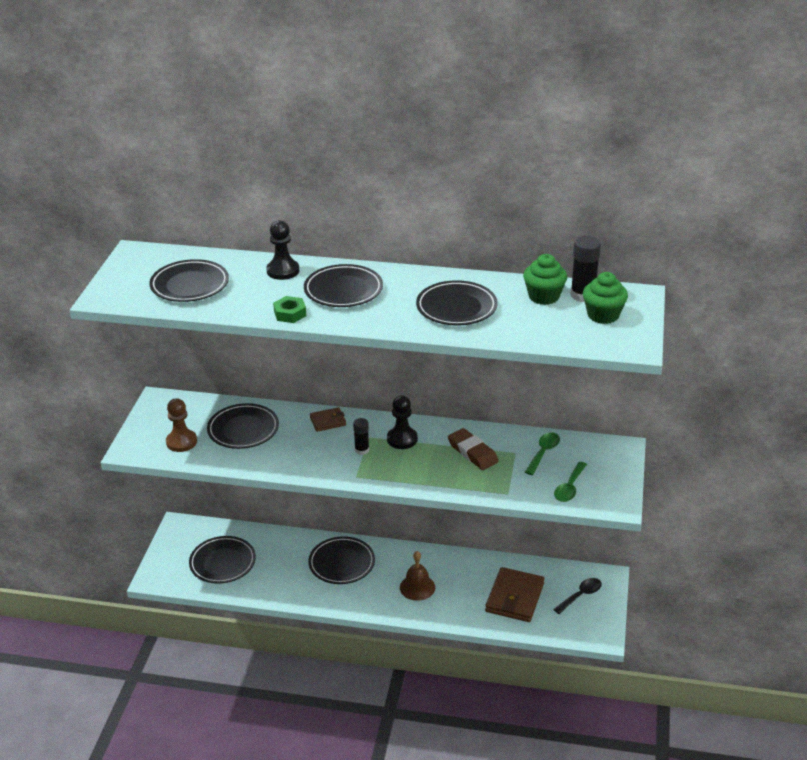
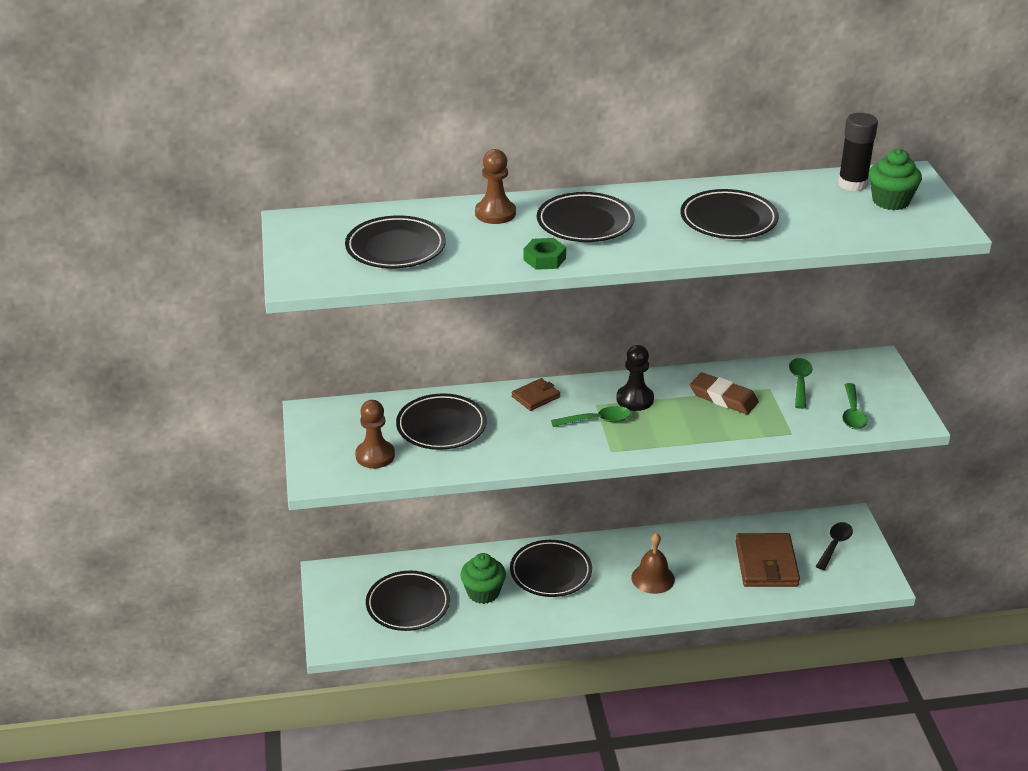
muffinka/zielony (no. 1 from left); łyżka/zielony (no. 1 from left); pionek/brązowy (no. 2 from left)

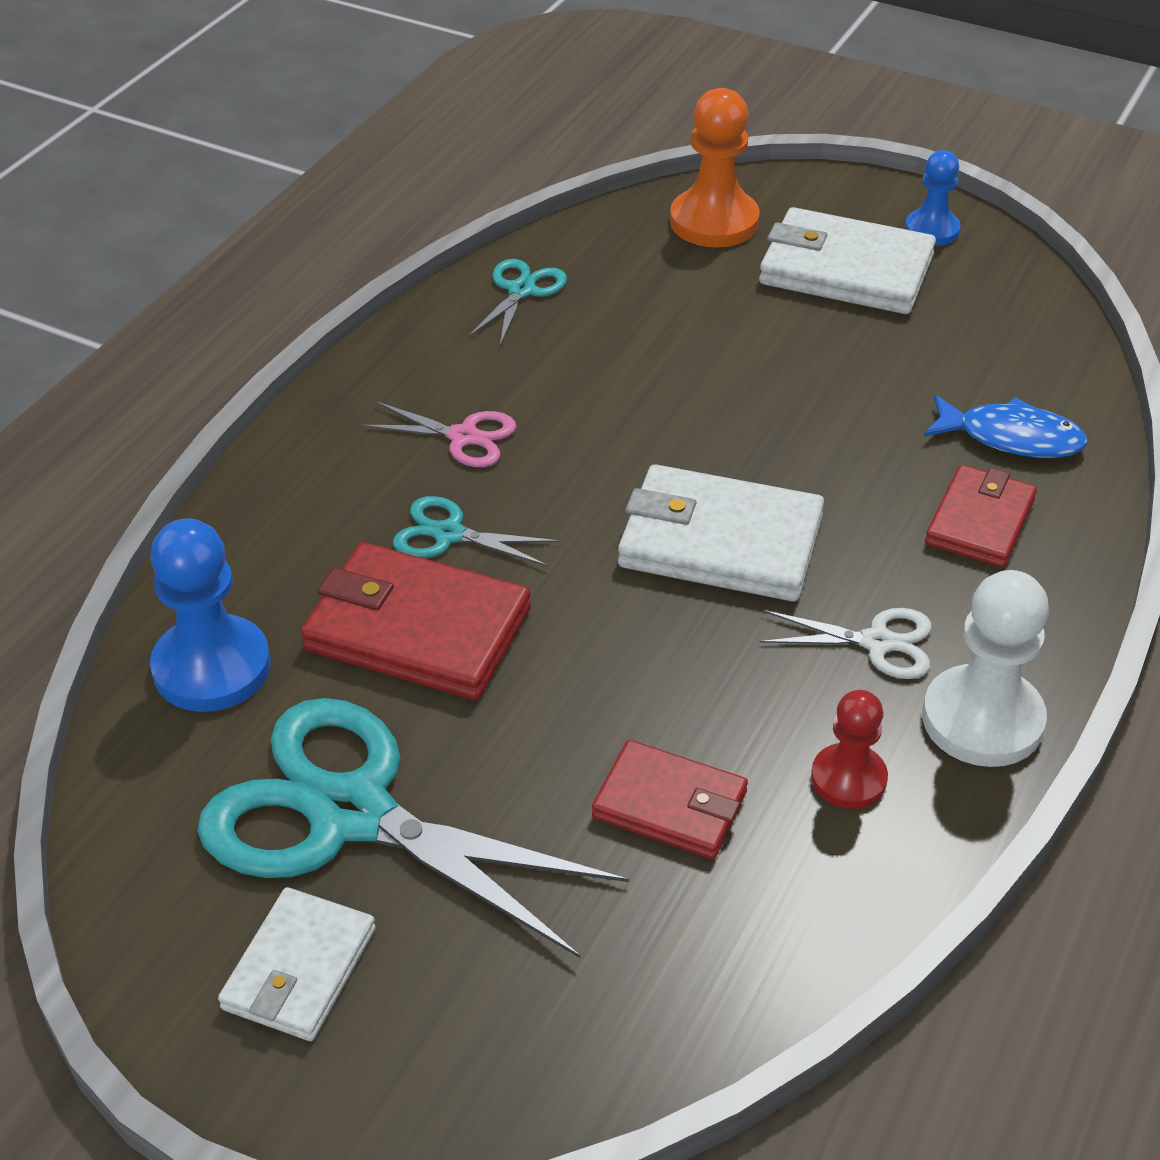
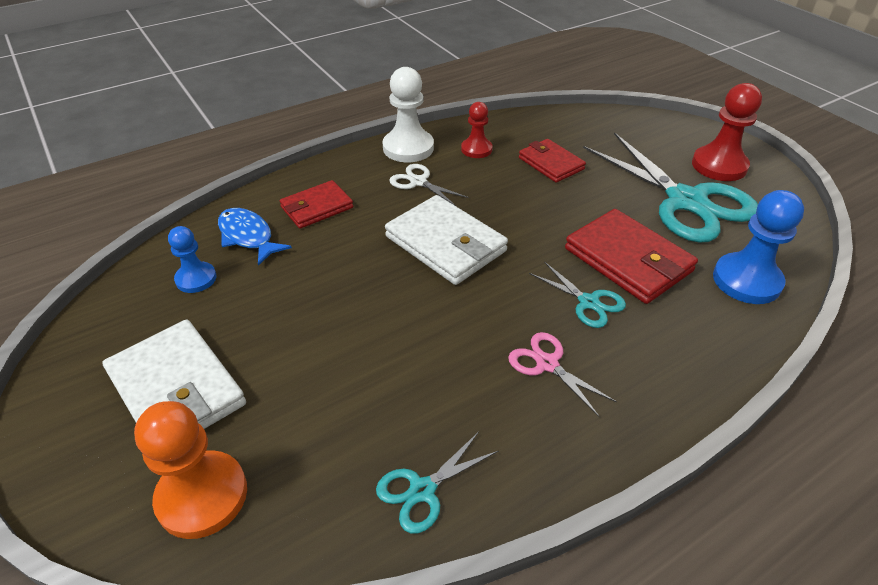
pionek/niebieski (no. 1 from left); pionek/czerwony (no. 2 from left)

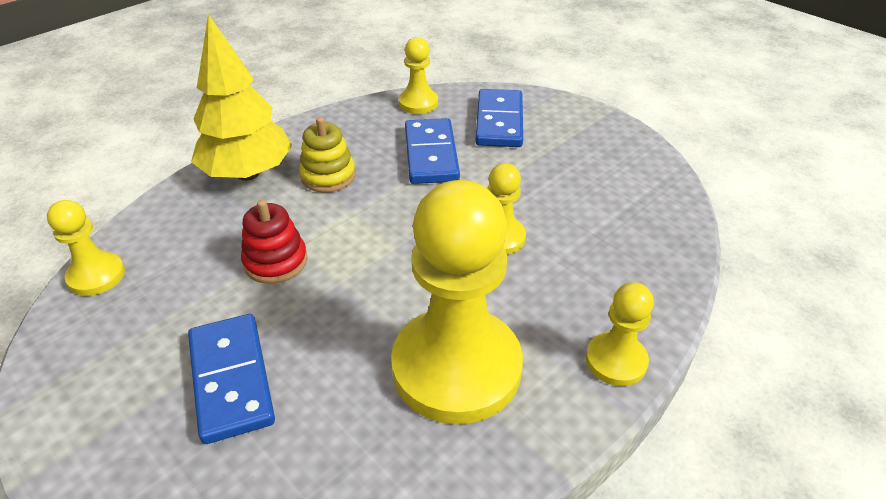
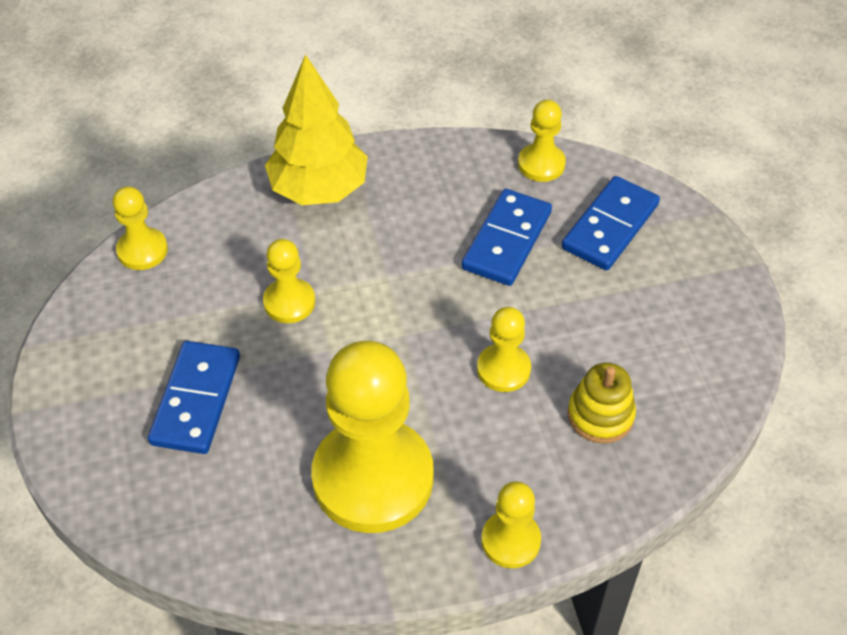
zabawka nakładanka/żółty; pionek/żółty (no. 2 from left)

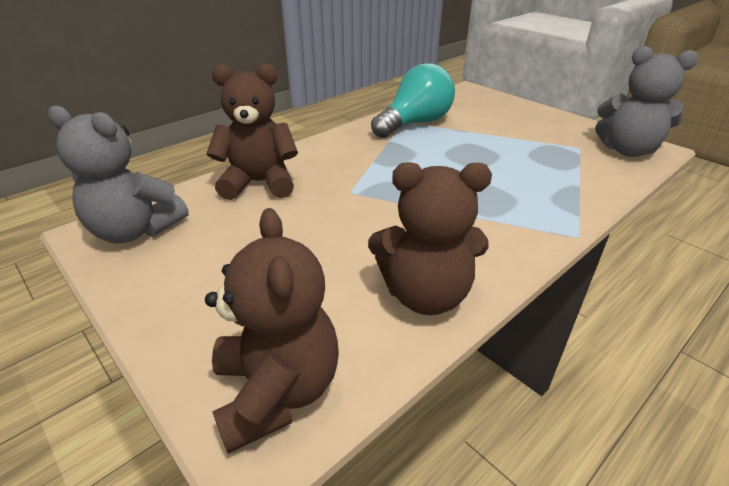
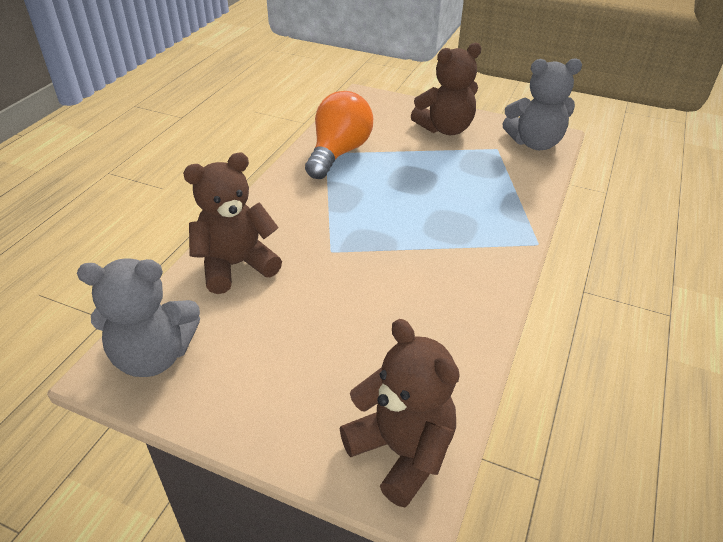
miś/brązowy (no. 3 from left); żarówka/pomarańczowy

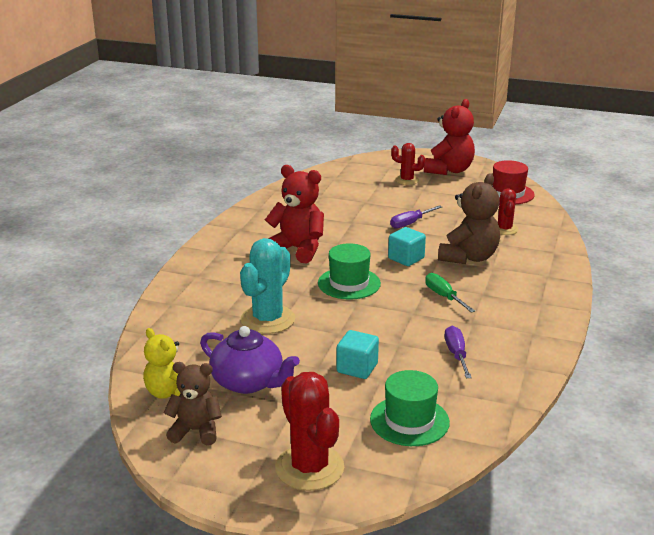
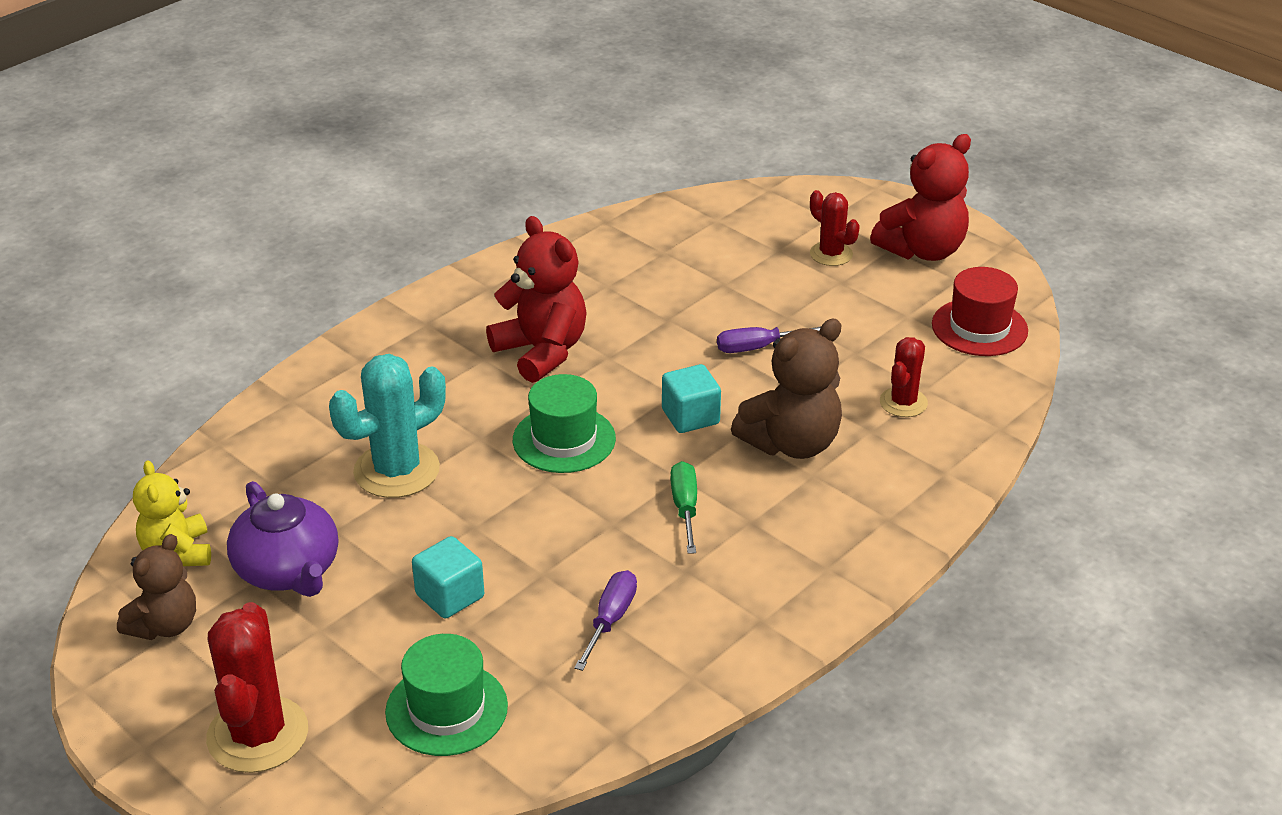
miś/brązowy (no. 1 from left)

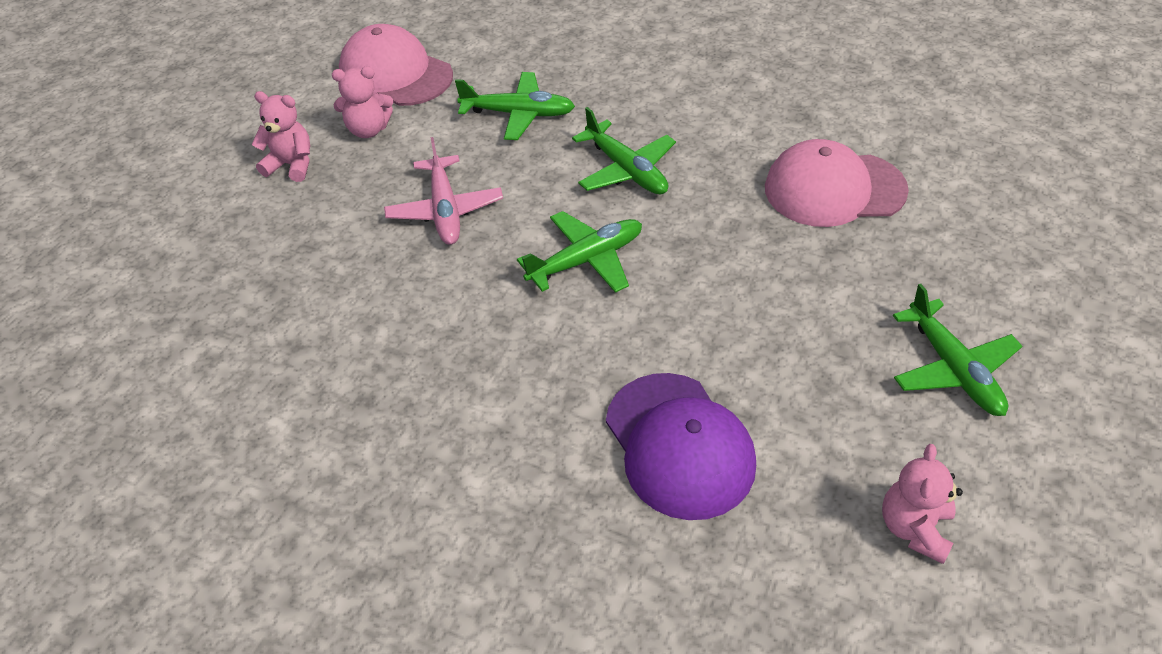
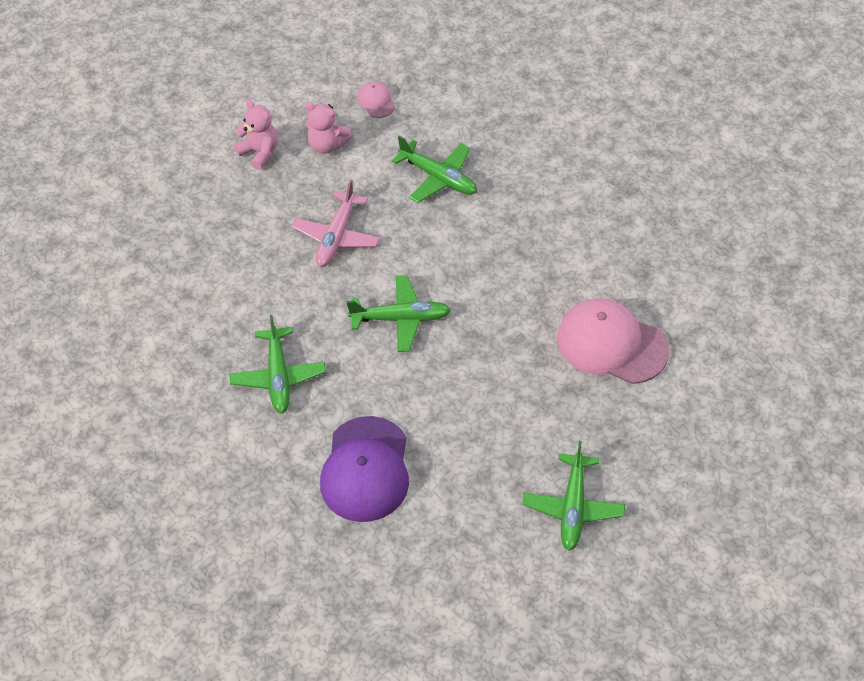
miś/różowy (no. 3 from left in the first image); samolot/zielony (no. 1 from left); czapka/różowy (no. 1 from left)

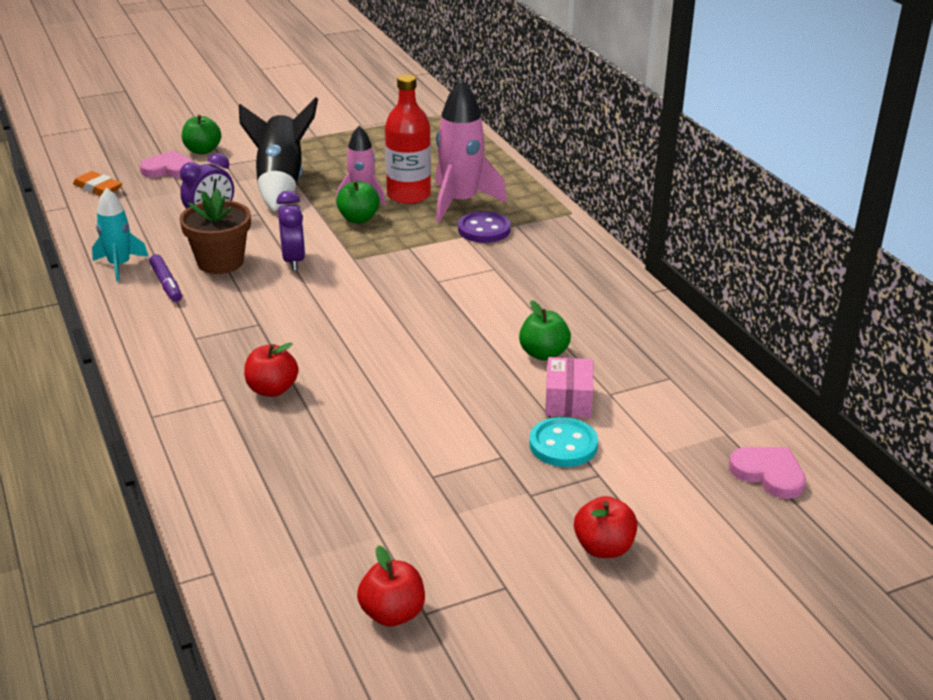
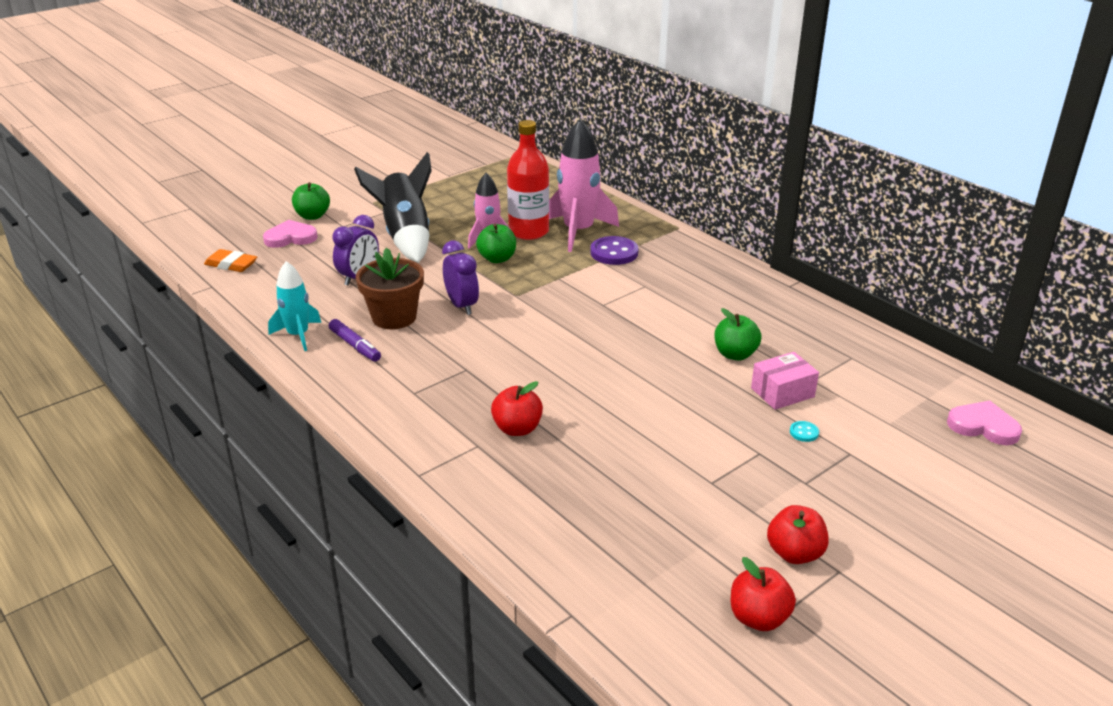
jabłko/czerwony (no. 3 from left); pudełko/różowy; guzik/turkusowy

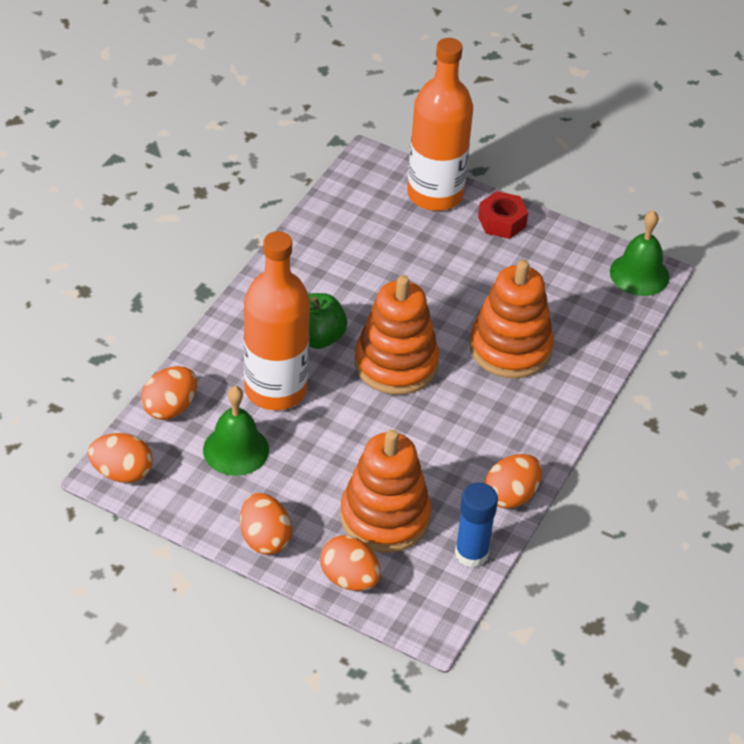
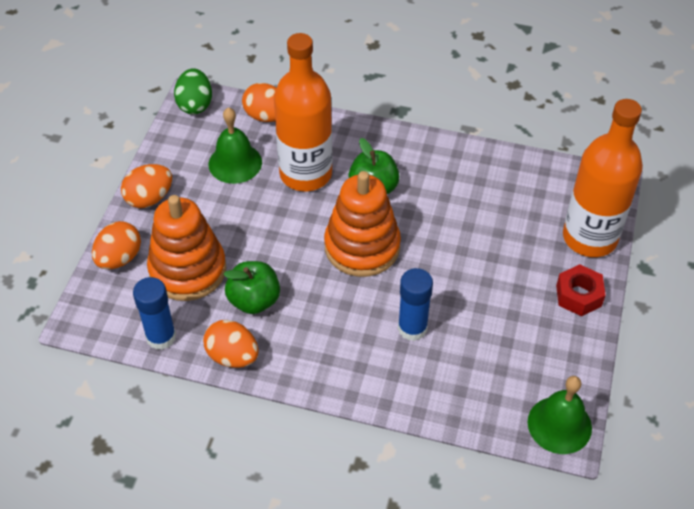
jabłko/zielony (no. 1 from left); klej w sztyfcie/niebieski (no. 2 from left); jajko/zielony

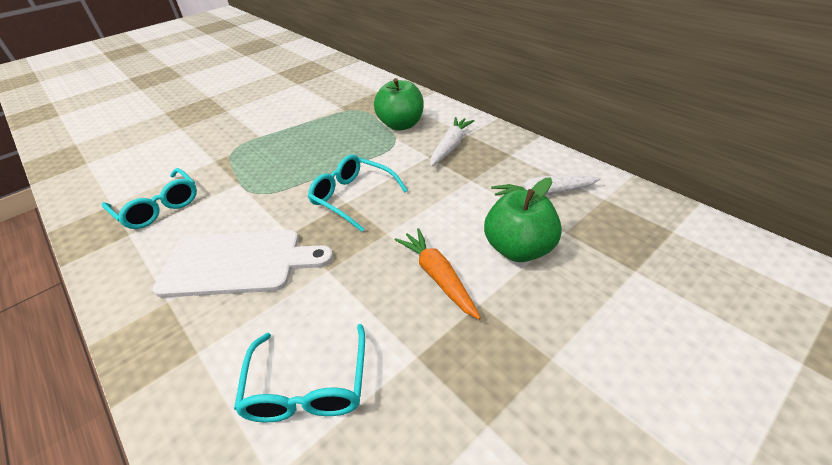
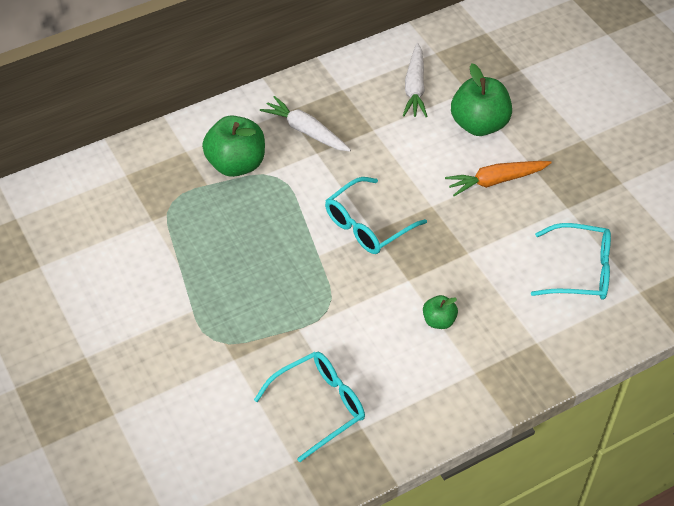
jabłko/zielony (no. 2 from left)

